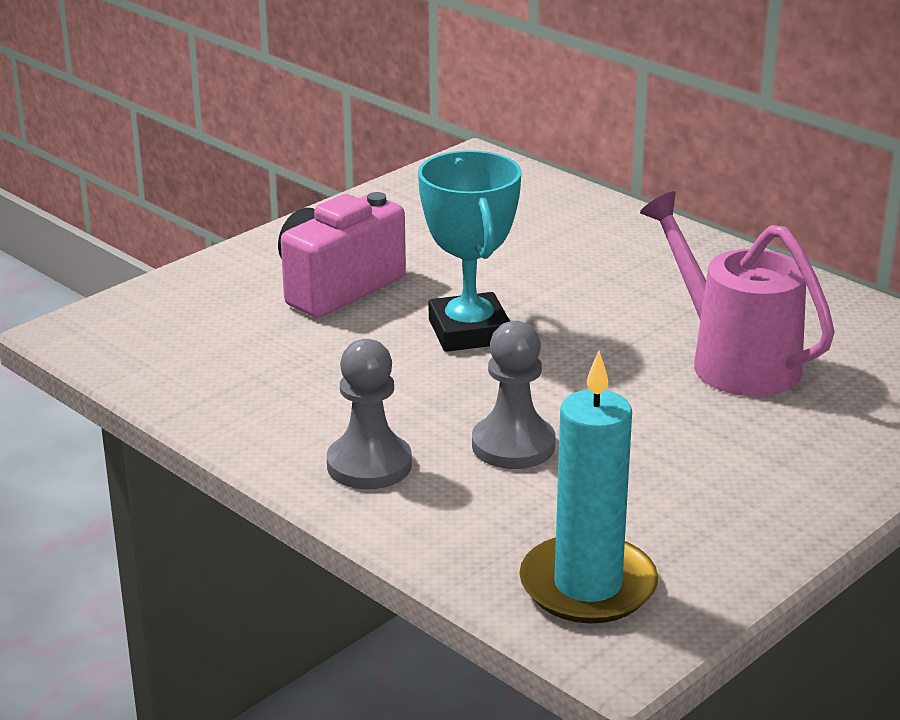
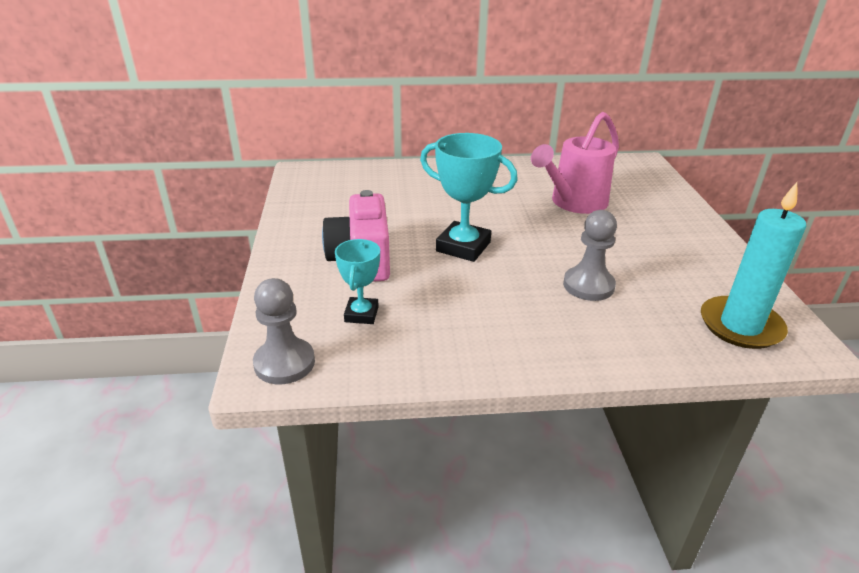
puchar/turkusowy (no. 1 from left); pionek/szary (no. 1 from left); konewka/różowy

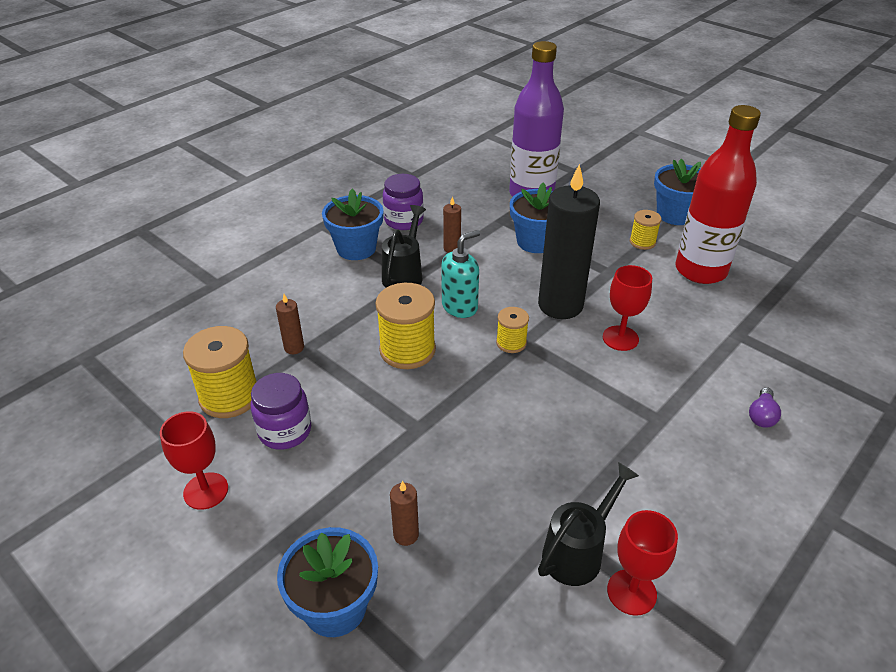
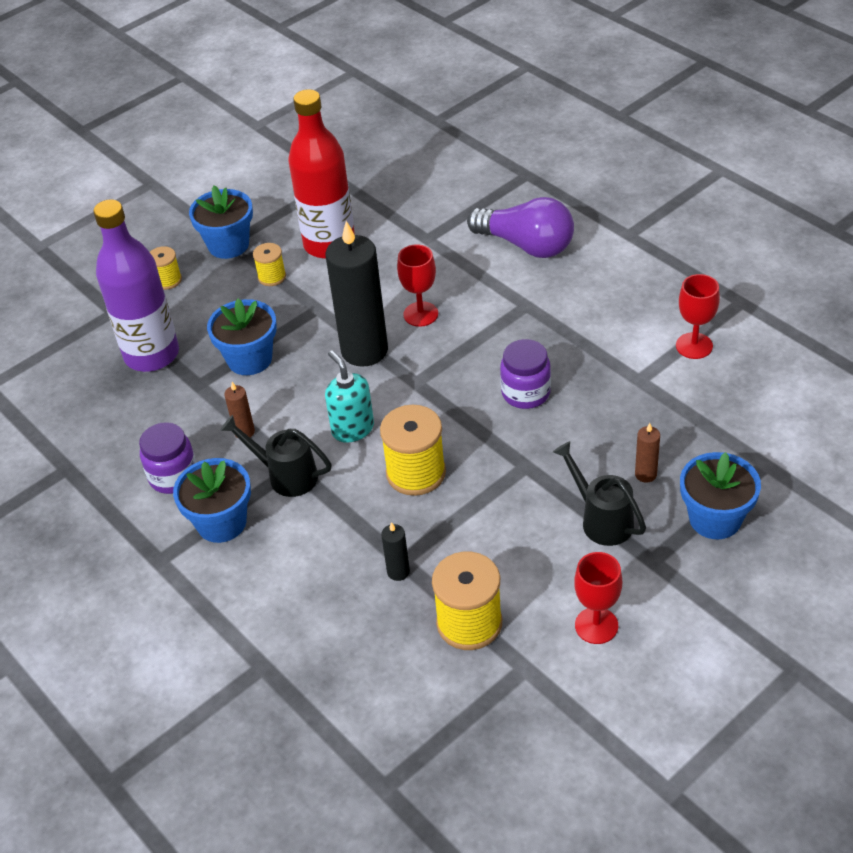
słoik/fioletowy (no. 2 from left); szpulka/żółty (no. 1 from left); konewka/czarny (no. 2 from left); świeca/czarny (no. 2 from left); żarówka/fioletowy

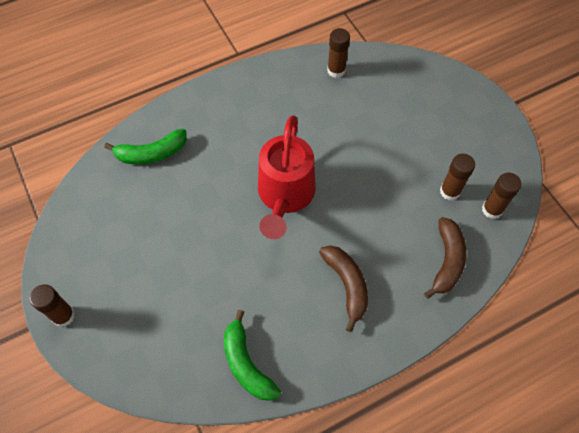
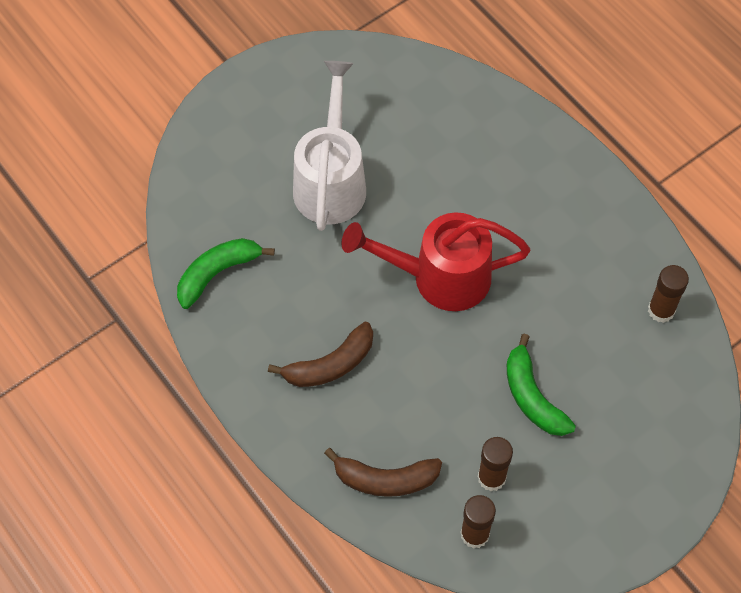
klej w sztyfcie/brązowy (no. 1 from left in the first image); konewka/biały; banan/zielony (no. 2 from left)

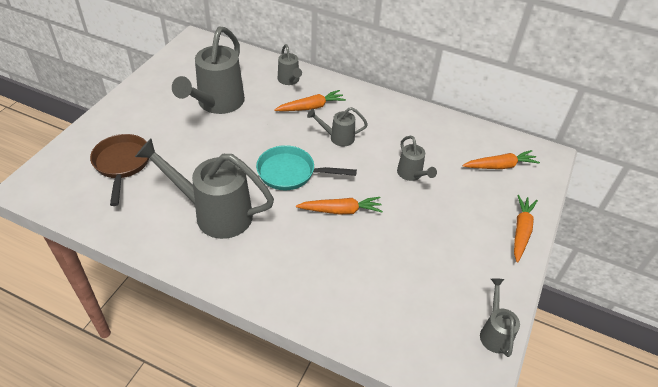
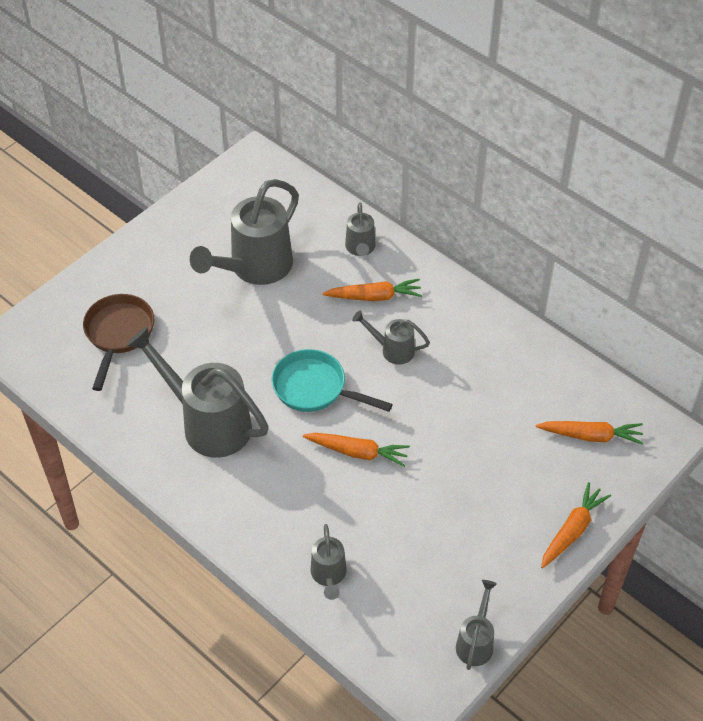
konewka/szary (no. 3 from left)

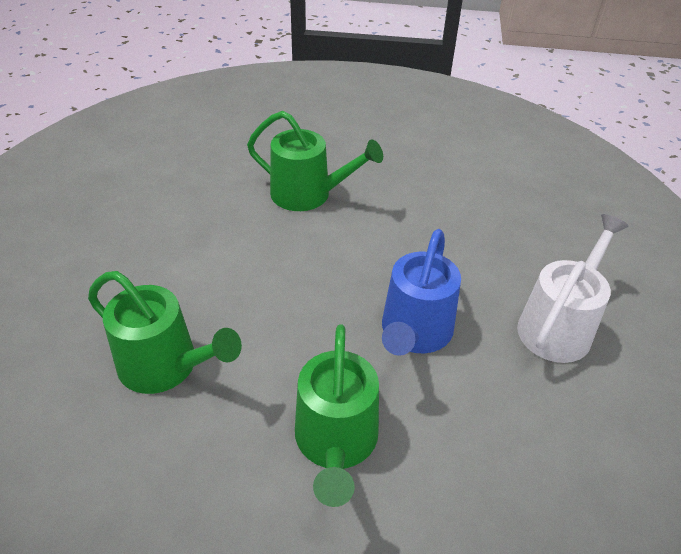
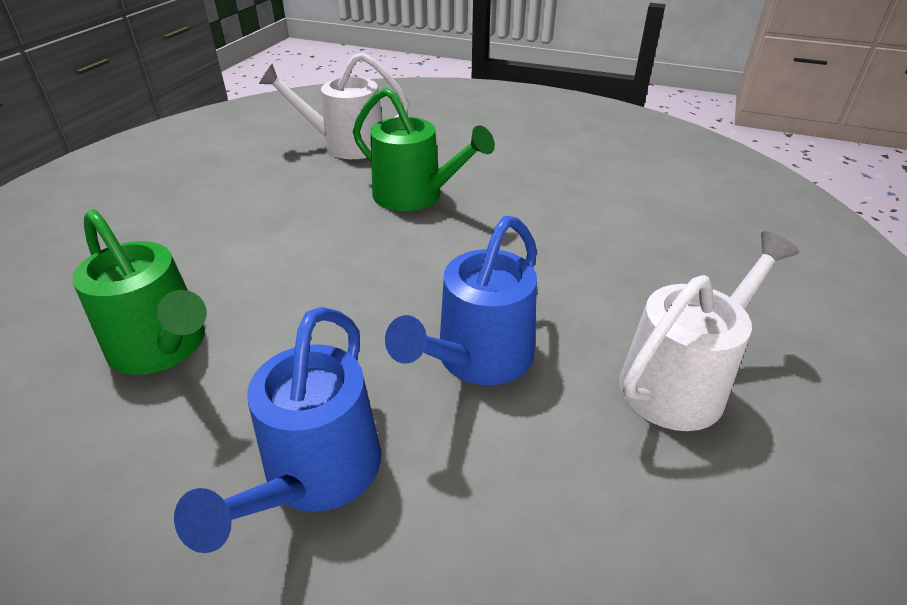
konewka/biały (no. 1 from left); konewka/niebieski (no. 1 from left)

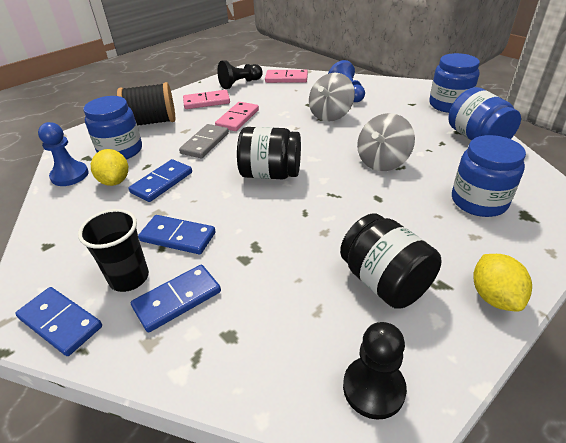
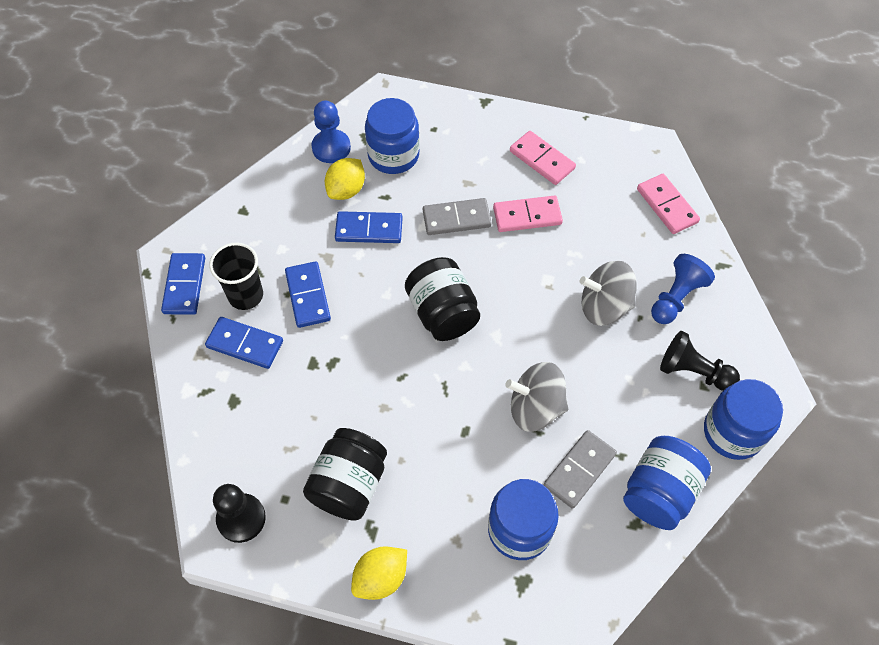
szpulka/czarny; kostka domina/szary (no. 2 from left); pionek/czarny (no. 2 from left)

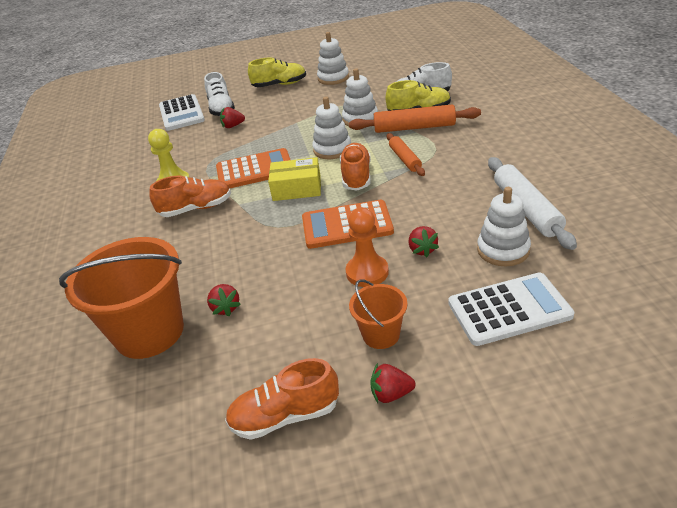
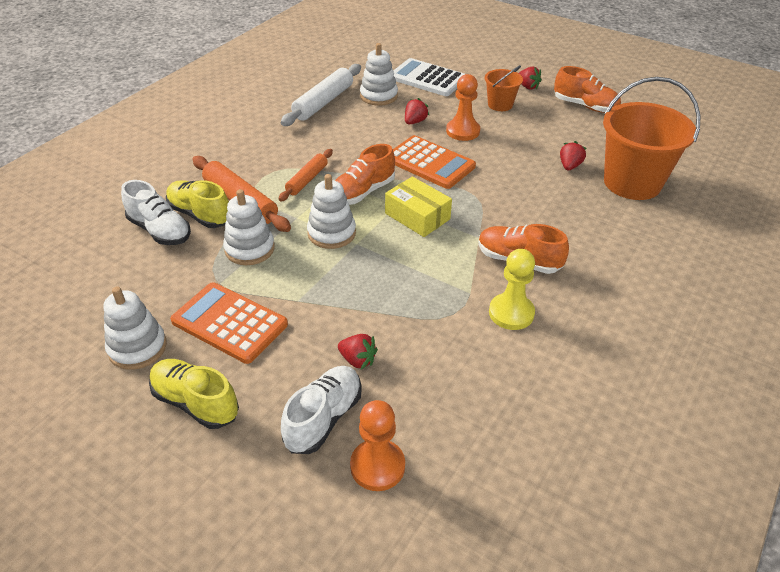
kalkulator/pomarańczowy (no. 1 from left); pionek/pomarańczowy (no. 1 from left)

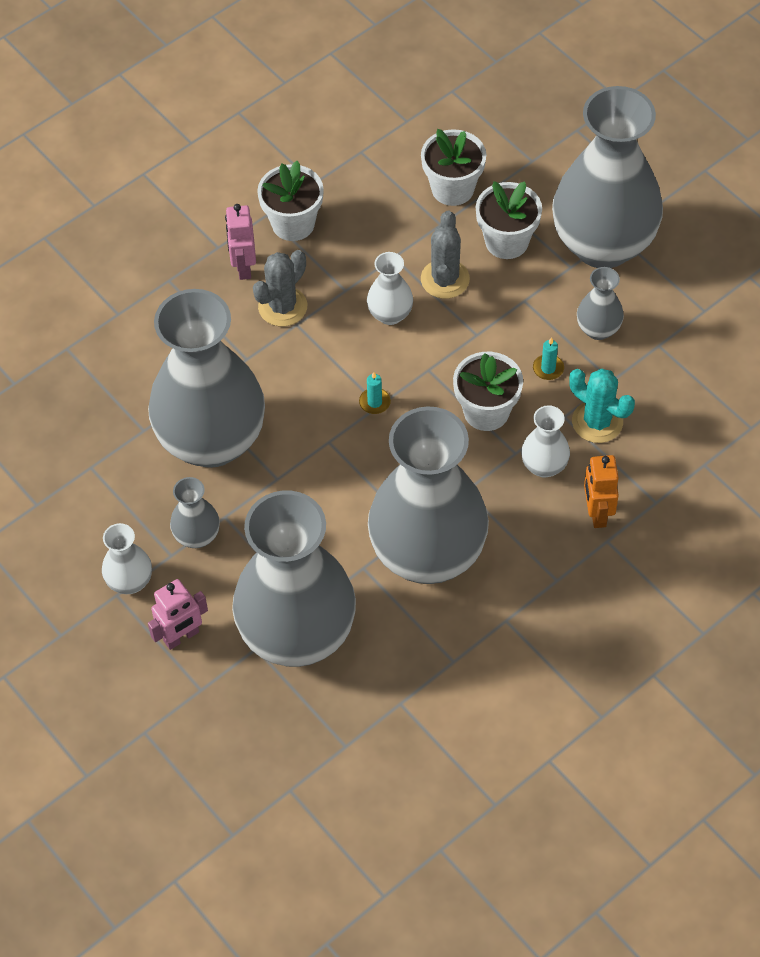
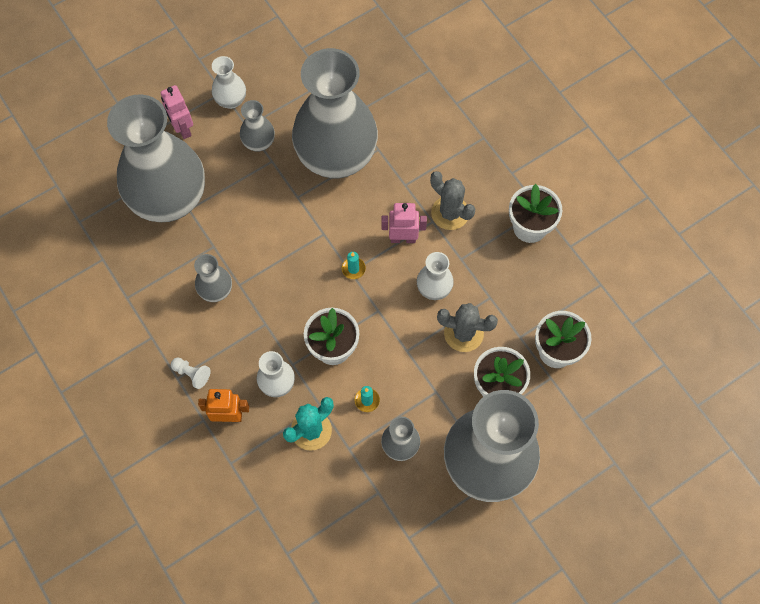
pionek/biały; robot/różowy (no. 2 from left); wazon/szary (no. 2 from left)

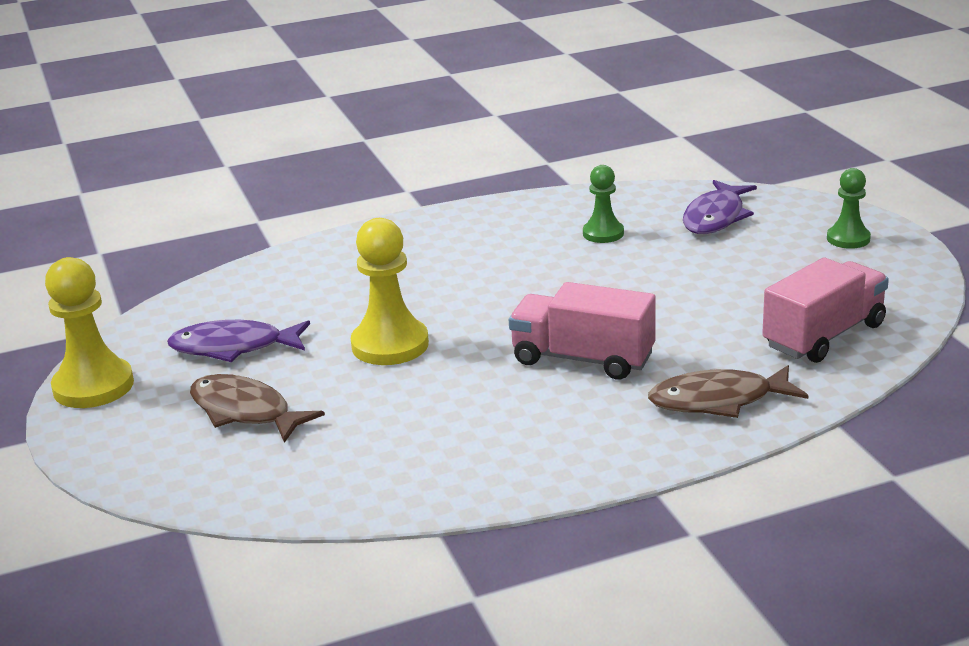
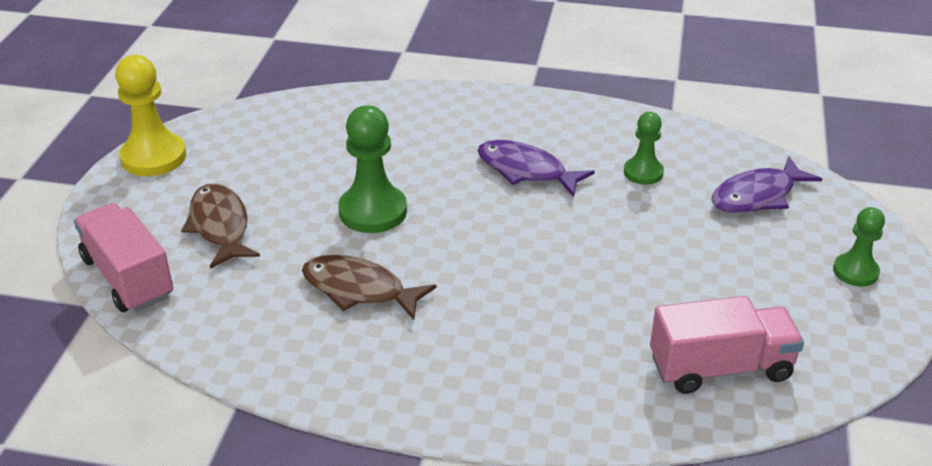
ryba/fioletowy (no. 1 from left); ciężarówka/różowy (no. 1 from left); ryba/brązowy (no. 2 from left); pionek/zielony (no. 1 from left)

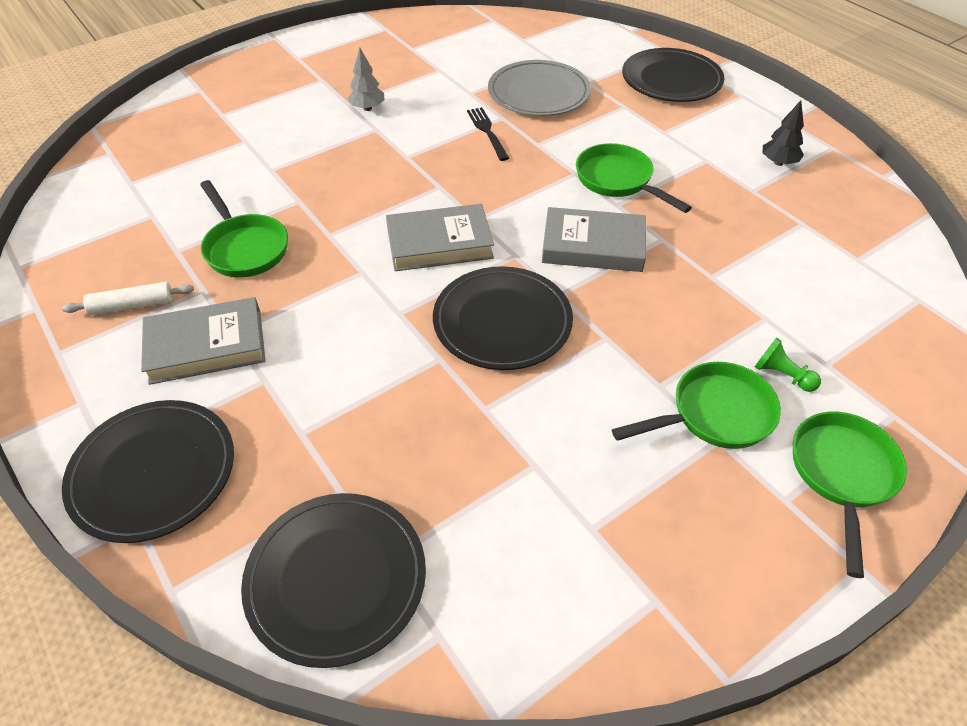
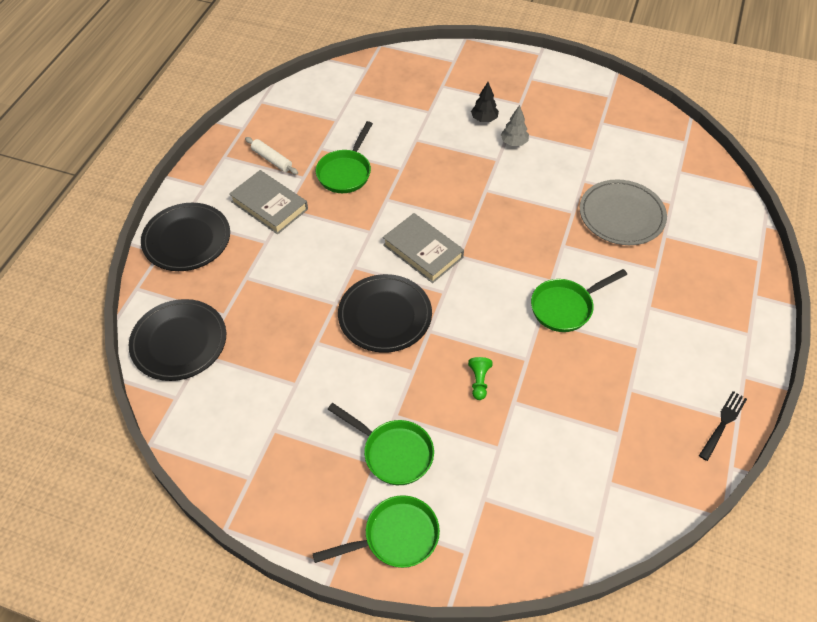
książka/szary (no. 3 from left in the first image); talerz/czarny (no. 4 from left in the first image); widelec/czarny; pionek/zielony; drzewko/czarny; patelnia/zielony (no. 4 from left)

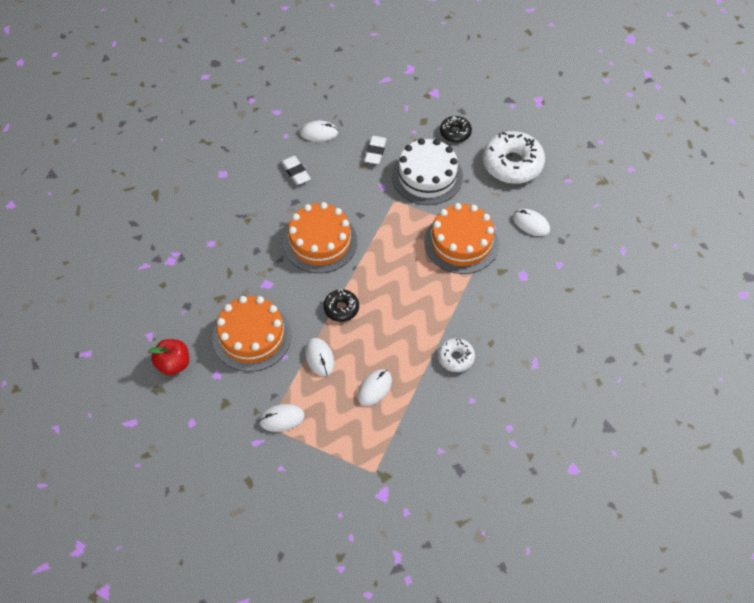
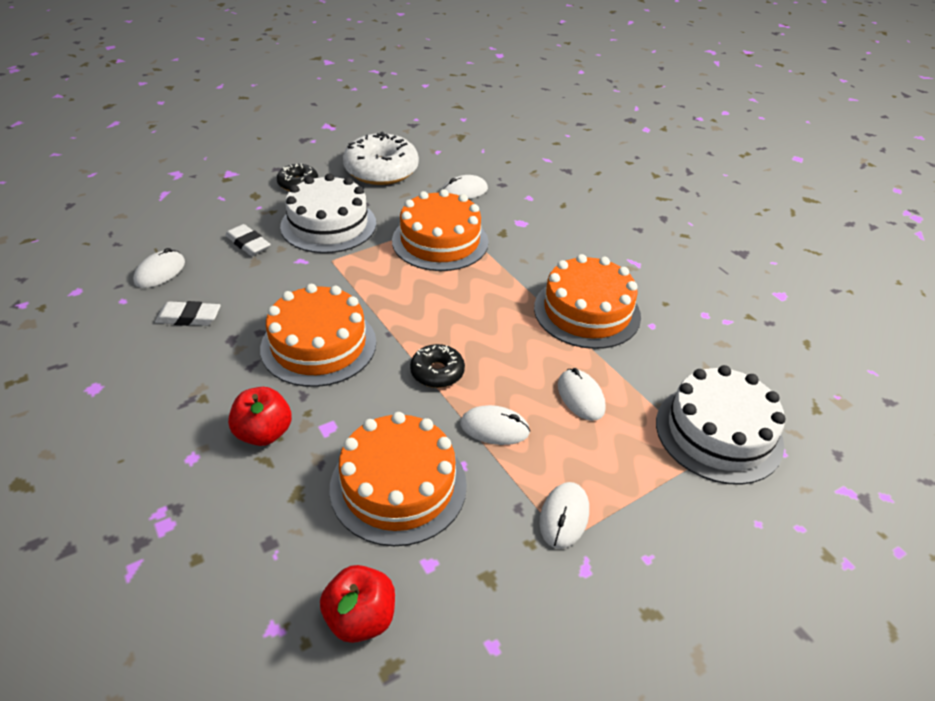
jabłko/czerwony (no. 1 from left); tort/biały (no. 2 from left); tort/pomarańczowy (no. 4 from left)

